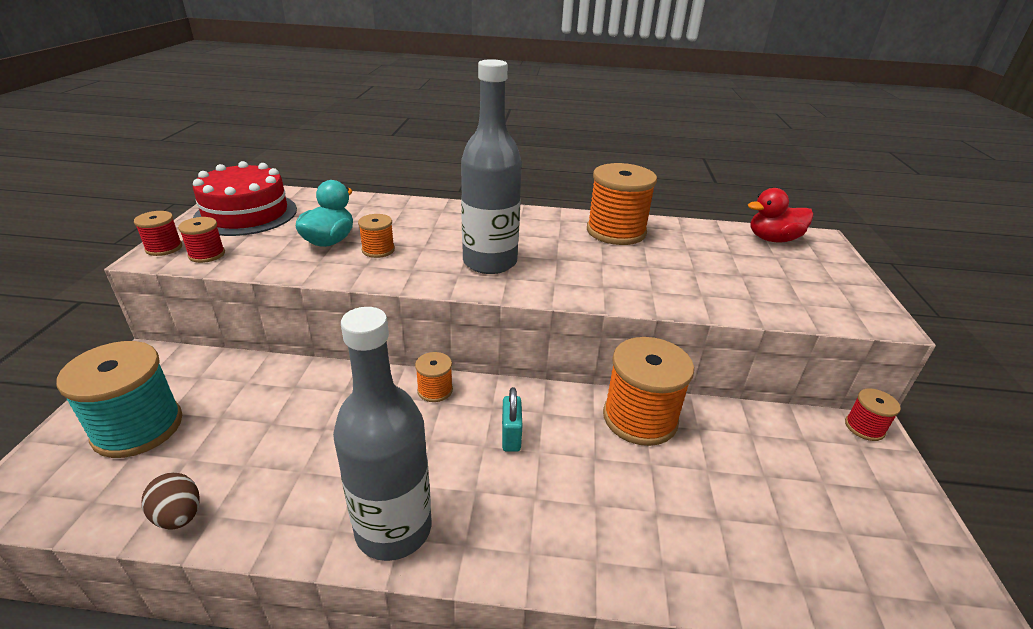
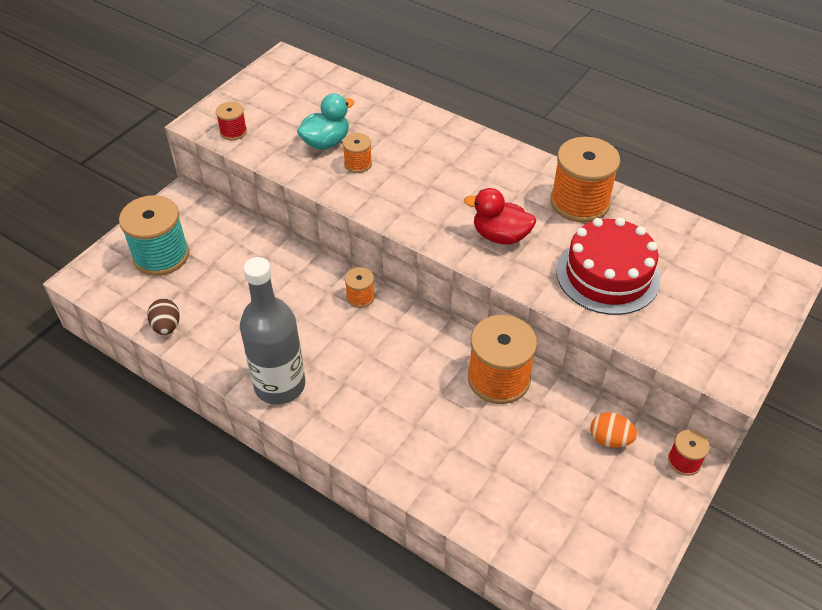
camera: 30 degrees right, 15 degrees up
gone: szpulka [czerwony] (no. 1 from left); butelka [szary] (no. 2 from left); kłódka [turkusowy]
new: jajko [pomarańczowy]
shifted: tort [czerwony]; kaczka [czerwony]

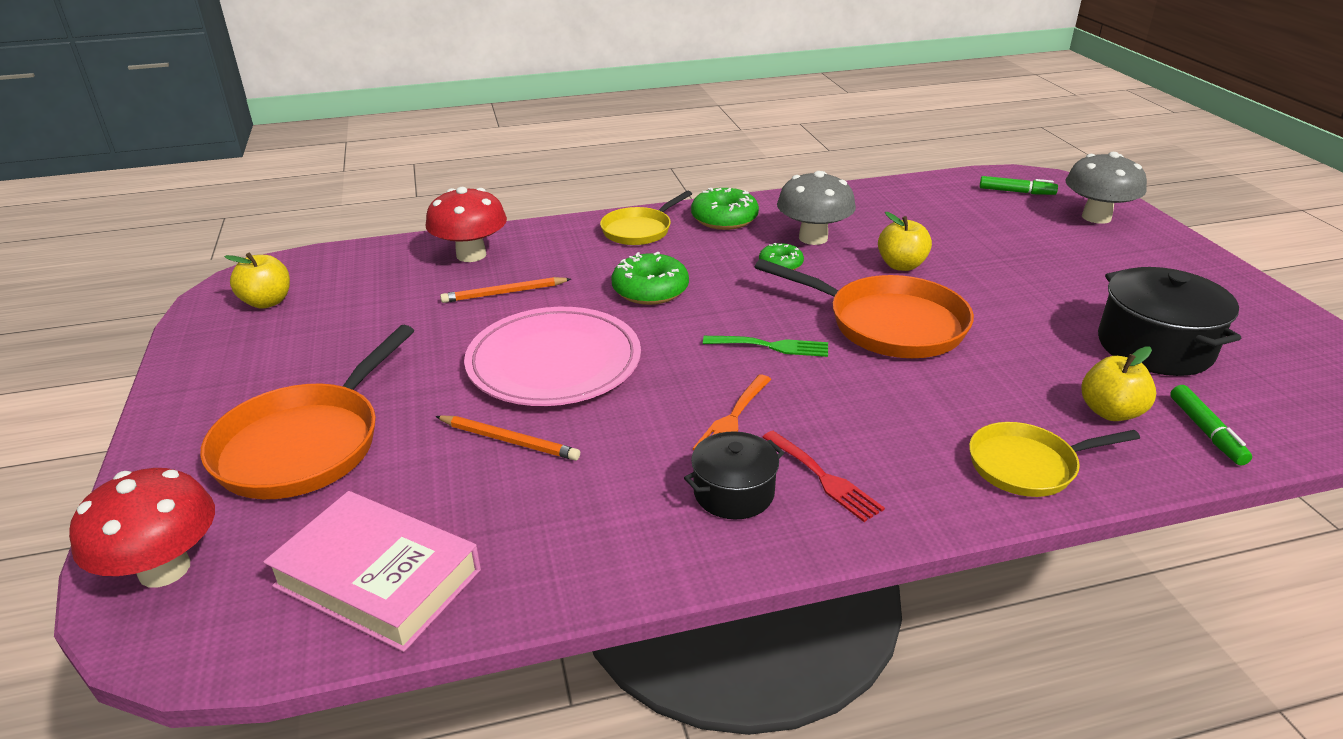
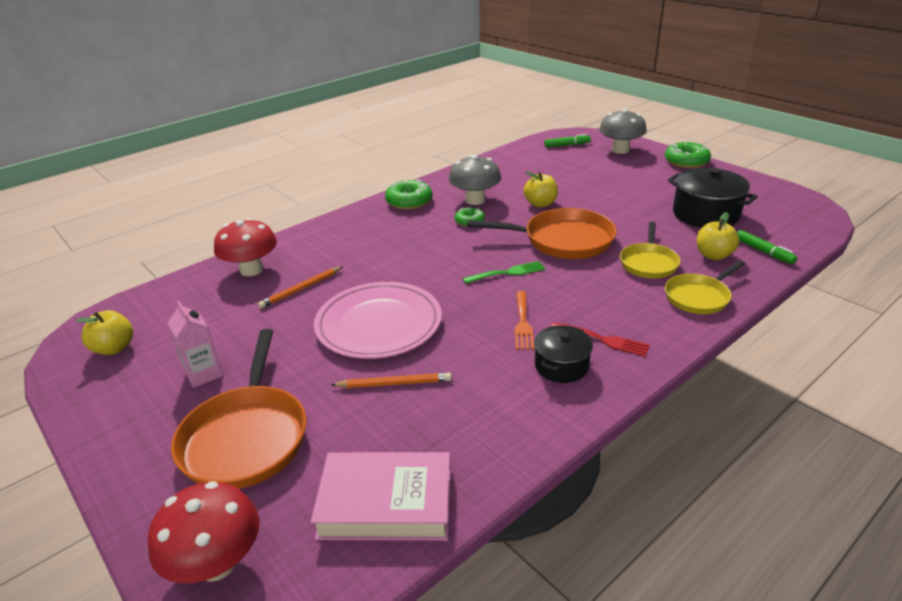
camera: 25 degrees left, 0 degrees up
new: karton mleka [różowy]
shifted: patelnia [żółty] (no. 1 from left); donut [zielony] (no. 1 from left in the first image) to donut [zielony] (no. 3 from left)

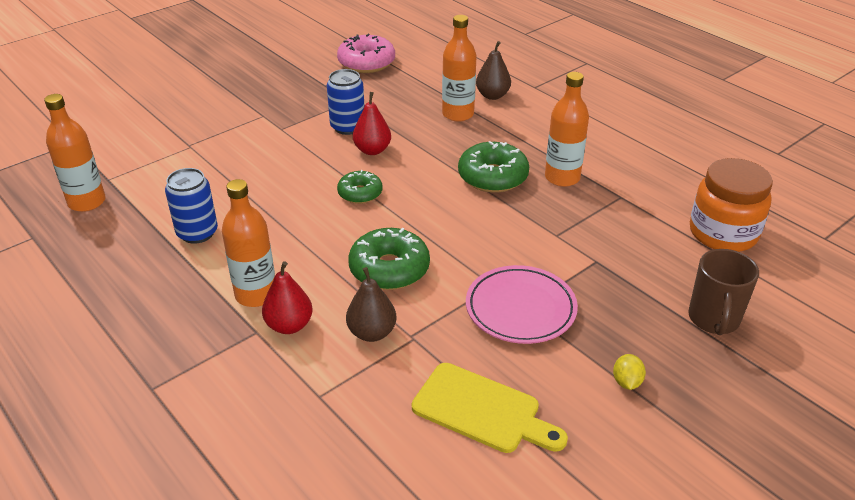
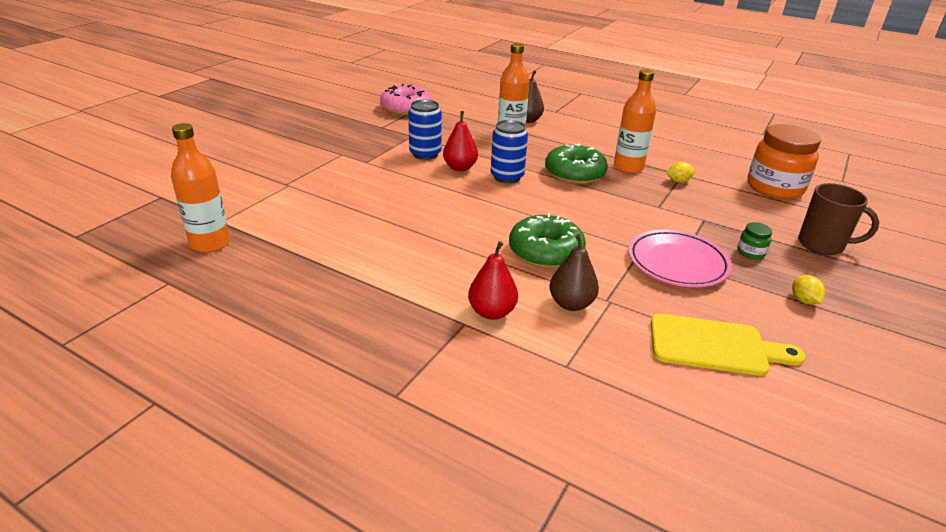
camera: 20 degrees left, 5 degrees down
gone: butelka [pomarańczowy] (no. 2 from left); donut [zielony] (no. 1 from left)
new: cytryna [żółty] (no. 1 from left); słoik [zielony]
shifted: puszka [niebieski] (no. 1 from left in the first image) to puszka [niebieski] (no. 2 from left)
rotated: kubek [brązowy] 60 degrees counterclockwise

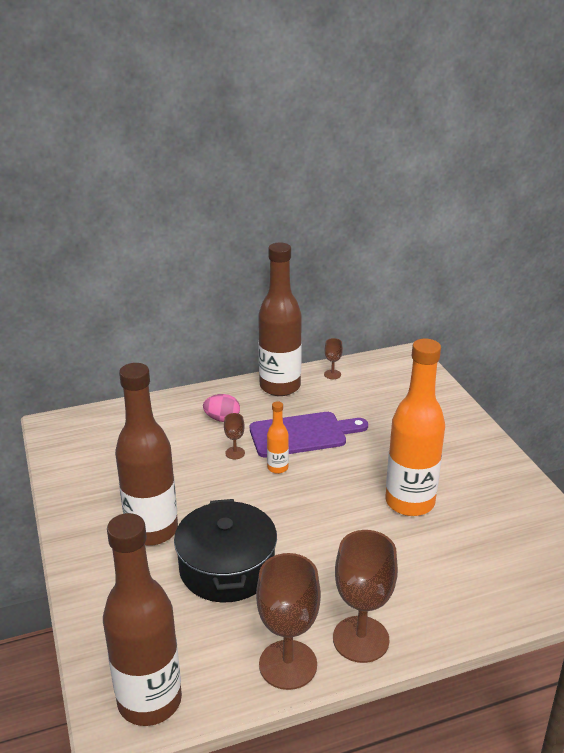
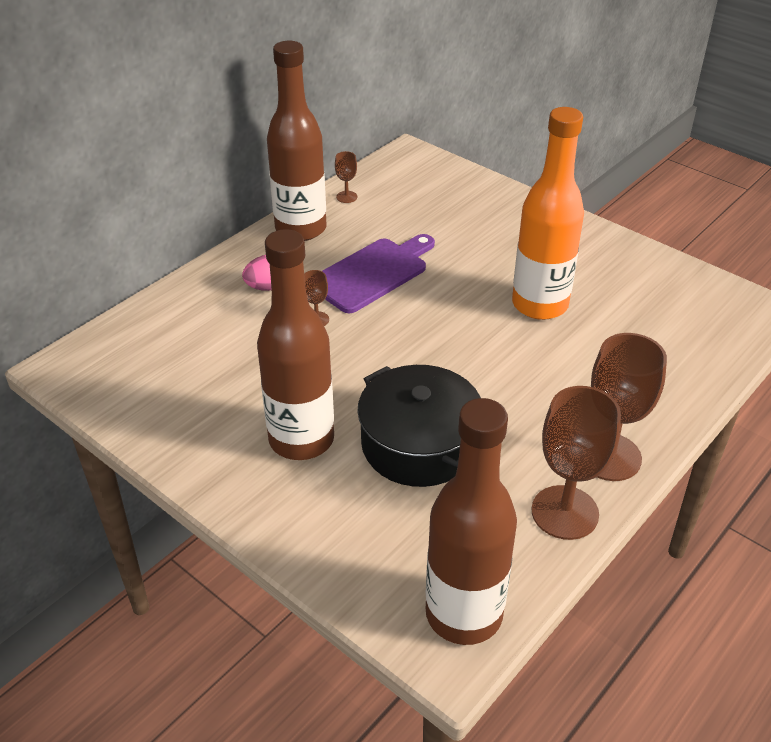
camera: 30 degrees left, 10 degrees up
gone: butelka [pomarańczowy] (no. 1 from left)

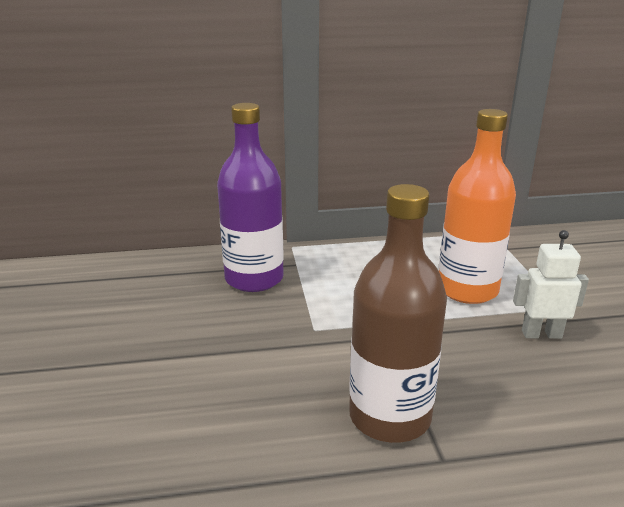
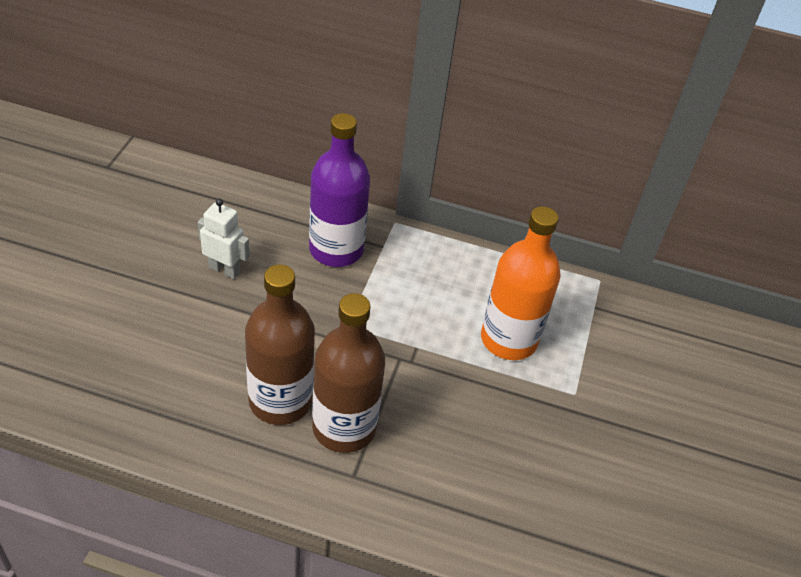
camera: 20 degrees right, 20 degrees up
new: butelka [brązowy] (no. 1 from left)
shifted: robot [biały]

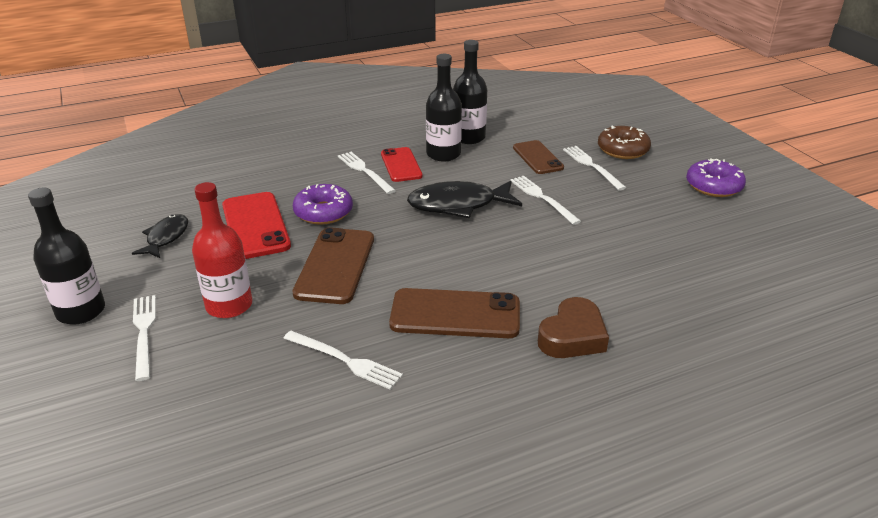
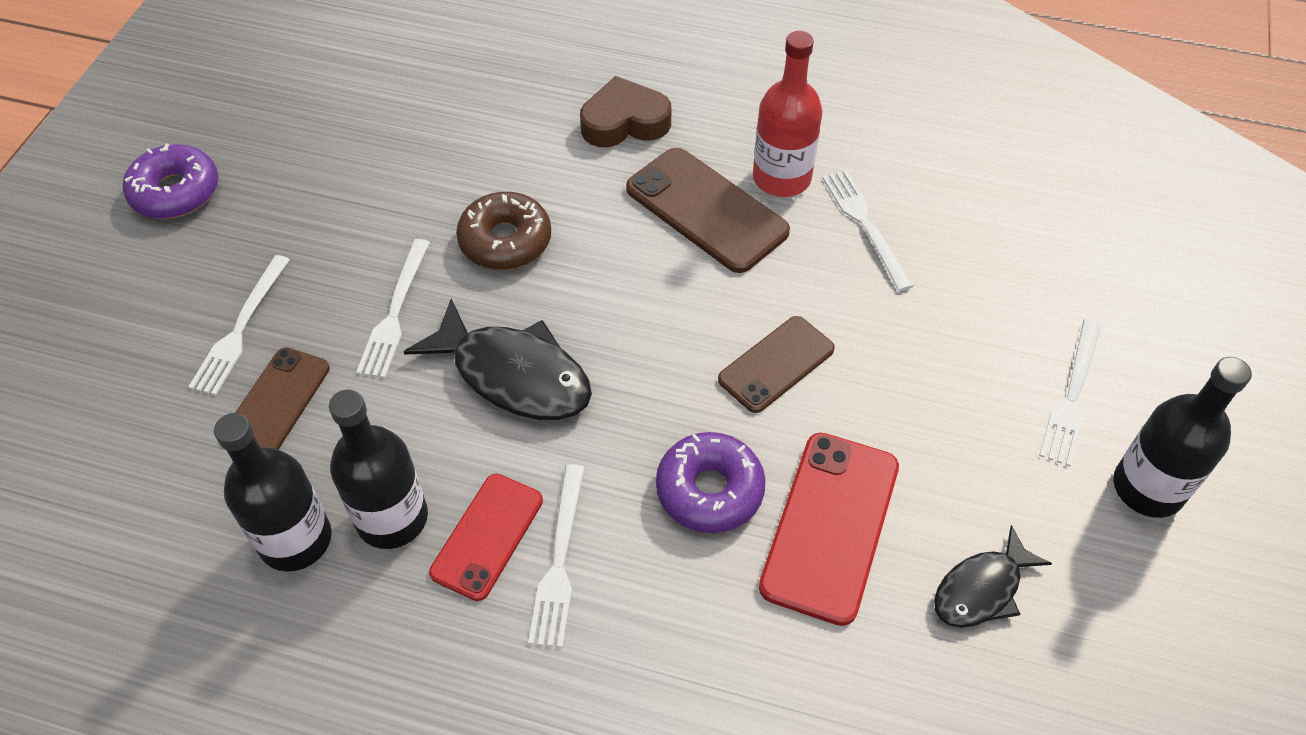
camera: 140 degrees left, 20 degrees up
shifted: butelka [czerwony]; donut [brązowy]
scaled: telefon [brązowy] (no. 1 from left in the first image) x0.66

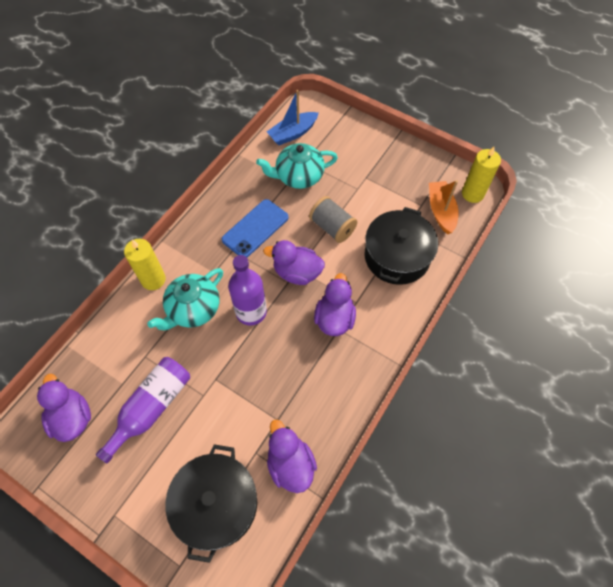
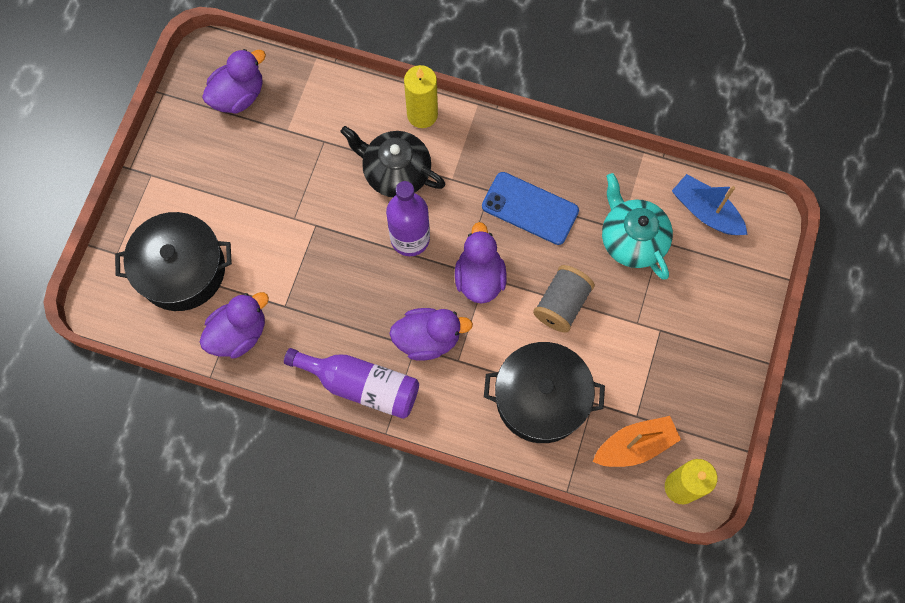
camera: 75 degrees right, 10 degrees up
shifted: butelka [fioletowy] (no. 1 from left)
repainted: imbryk [turkusowy] (no. 1 from left) to imbryk [czarny]

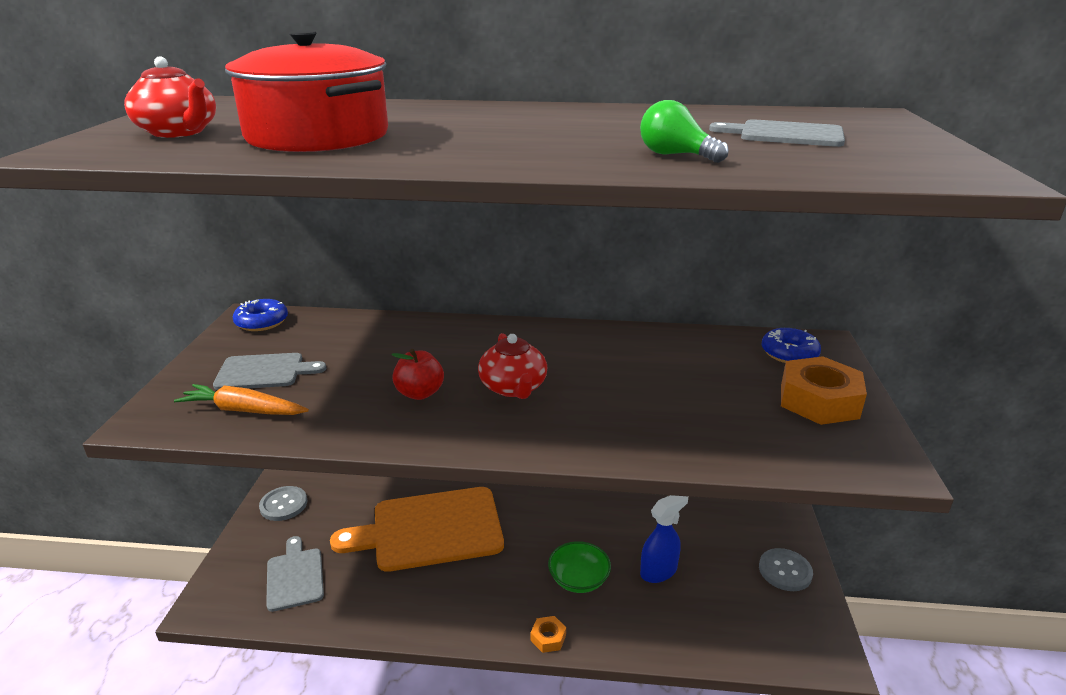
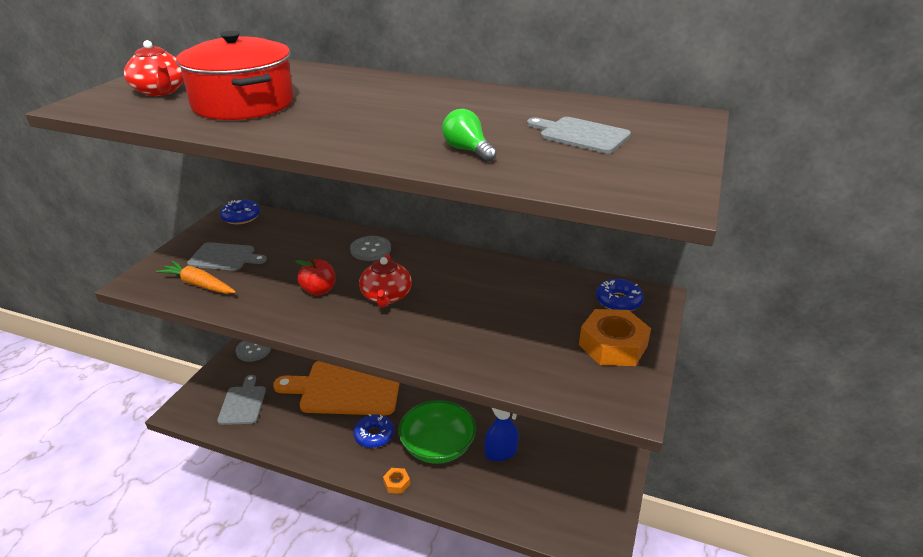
camera: 15 degrees right, 5 degrees up
new: donut [niebieski] (no. 2 from left)
shifted: guzik [szary] (no. 2 from left)
scaled: miska [zielony] x1.61

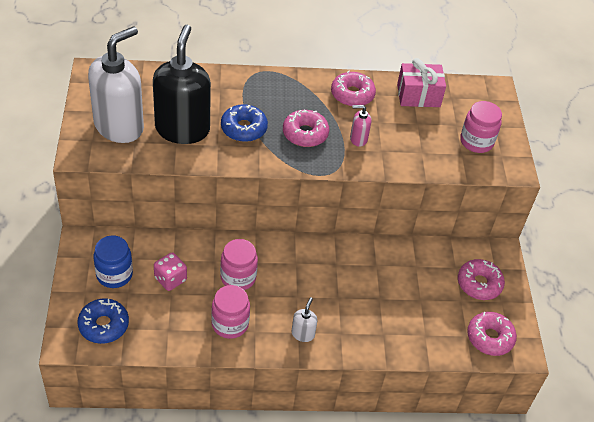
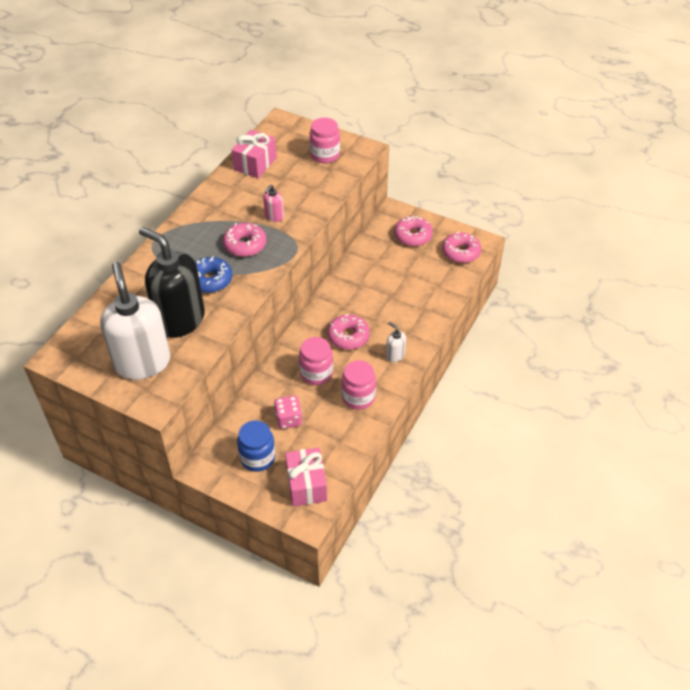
camera: 55 degrees left, 0 degrees up
shifted: donut [różowy] (no. 2 from left)
swapped: donut [niebieski] (no. 1 from left) to prezent [różowy] (no. 2 from left)

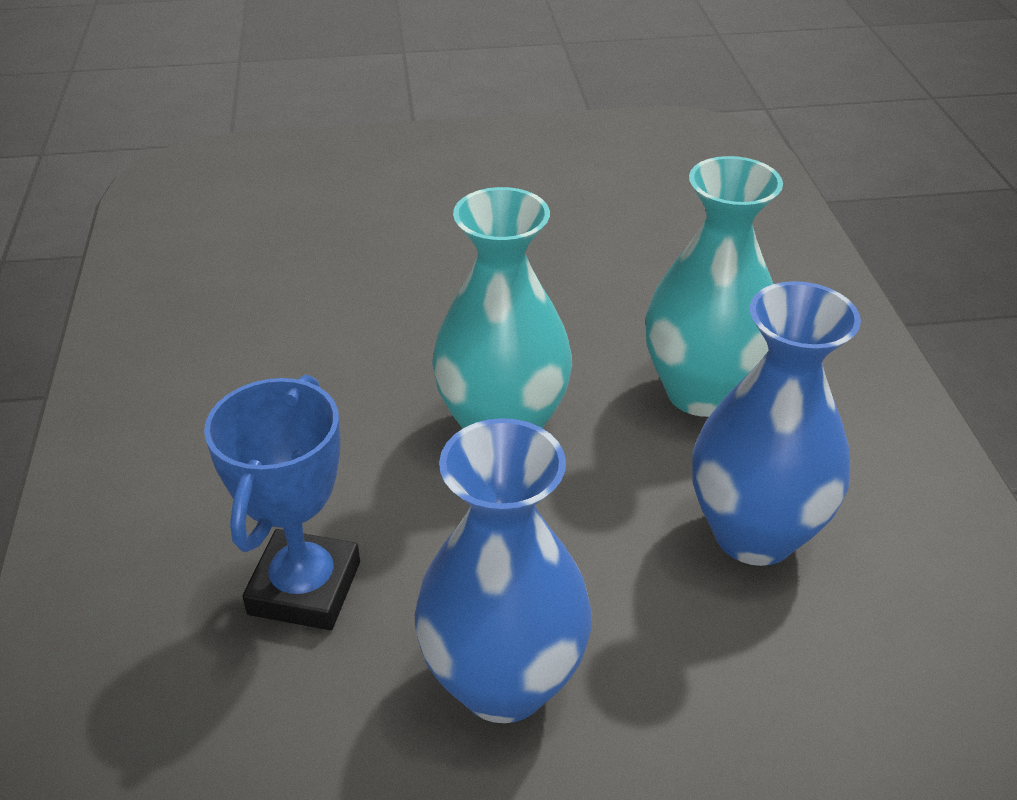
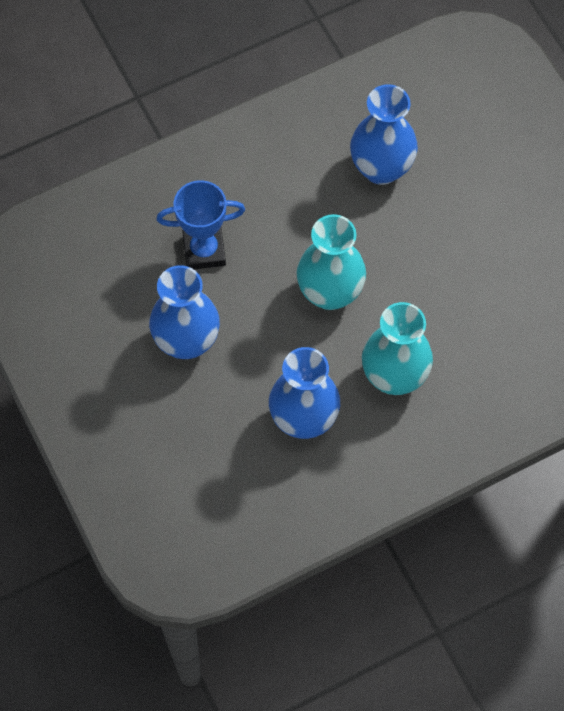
camera: 70 degrees right, 25 degrees up
new: wazon [niebieski] (no. 3 from left)

